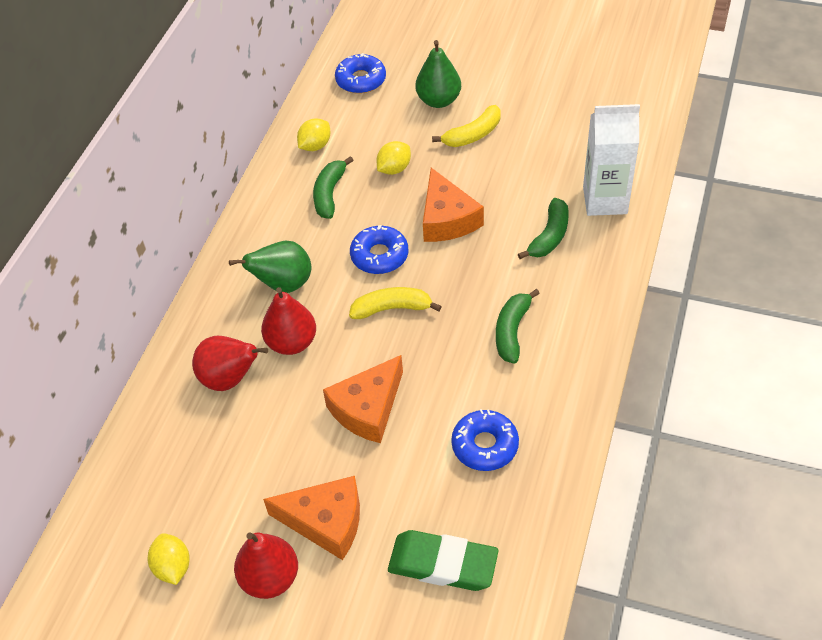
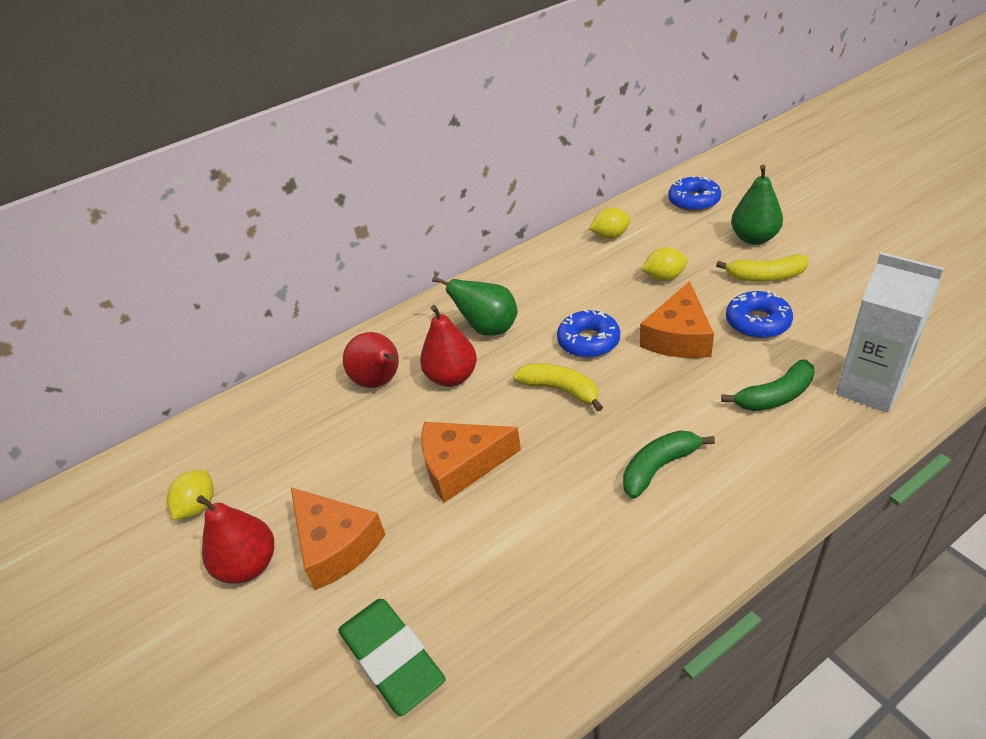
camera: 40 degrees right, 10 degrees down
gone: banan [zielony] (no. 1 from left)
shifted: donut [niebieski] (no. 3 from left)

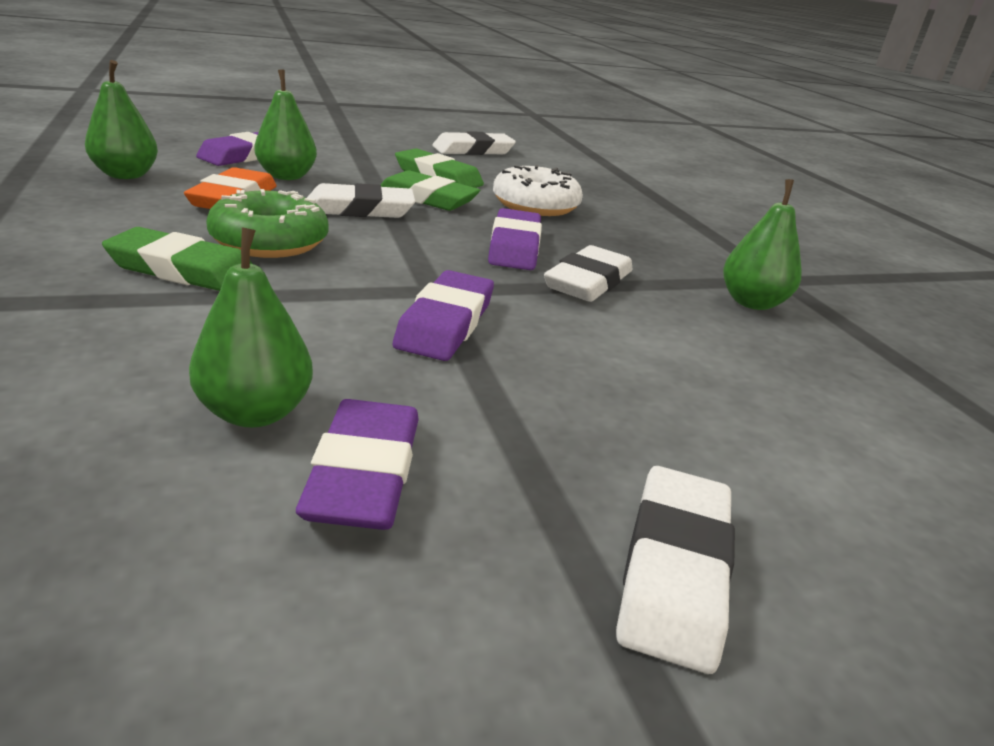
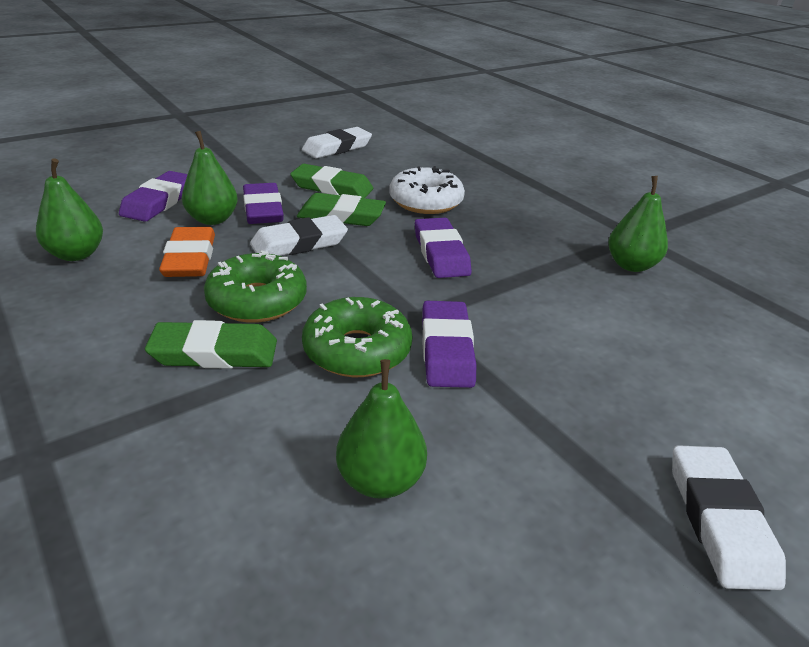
camera: 15 degrees left, 5 degrees up
gone: gumka do mazania [biały] (no. 3 from left)
new: donut [zielony] (no. 2 from left)
shifted: gumka do mazania [fioletowy] (no. 2 from left)

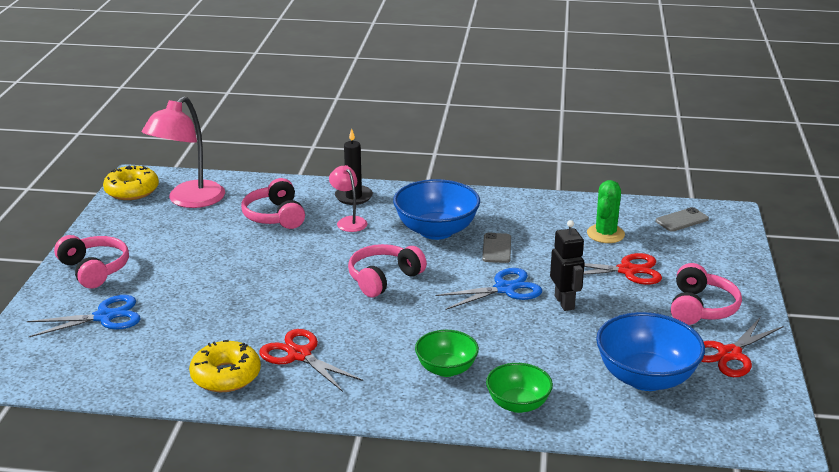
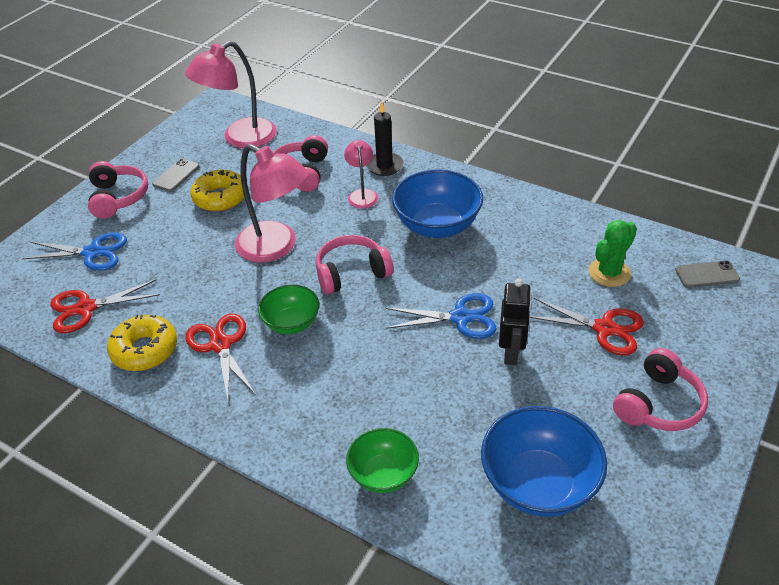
camera: 25 degrees right, 15 degrees up
new: lampka [różowy] (no. 2 from left)
shifted: donut [żółty] (no. 1 from left in the first image) to donut [żółty] (no. 2 from left); miska [zielony] (no. 1 from left); telefon [szary] (no. 1 from left); nożyczki [czerwony] (no. 3 from left in the first image) to nożyczki [czerwony] (no. 1 from left)

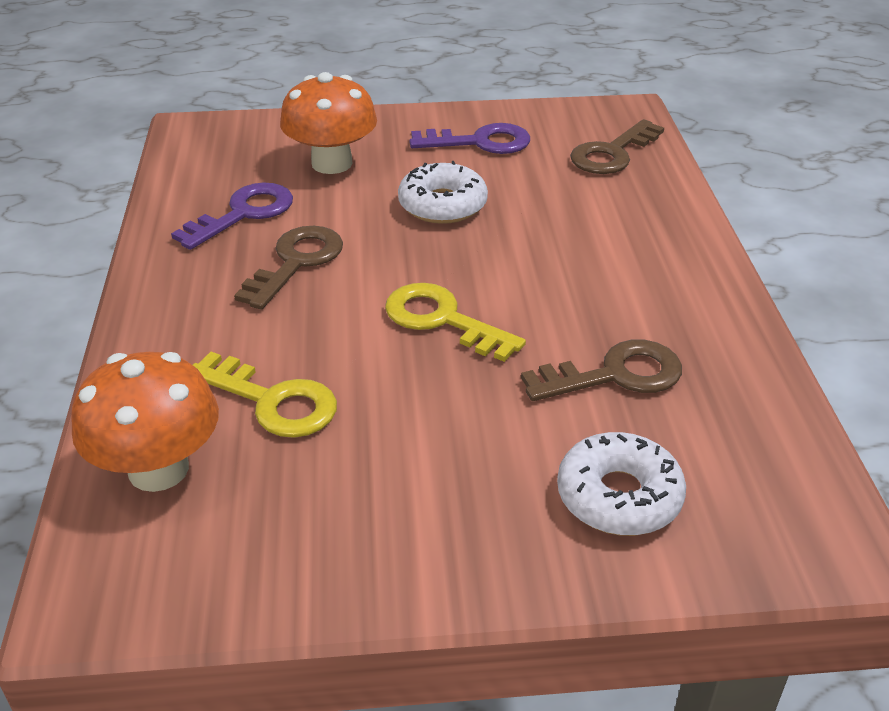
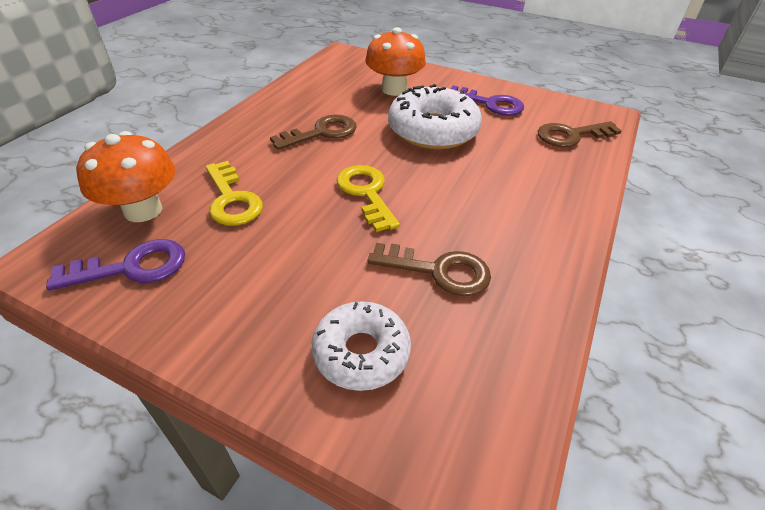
camera: 30 degrees right, 5 degrees up
shifted: klucz [fioletowy] (no. 1 from left)
scaled: donut [biały] (no. 1 from left in the first image) x1.57

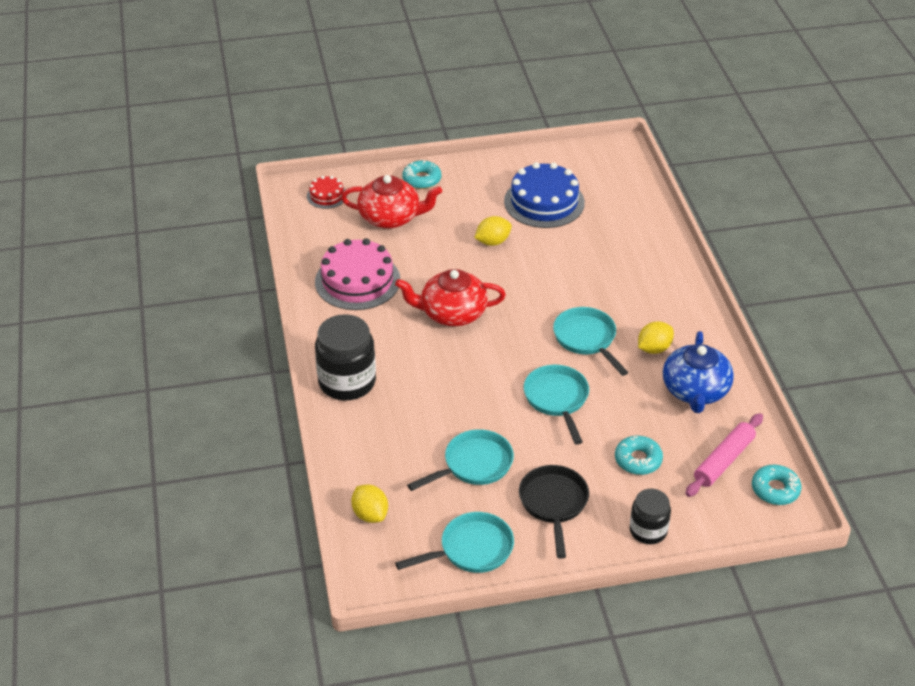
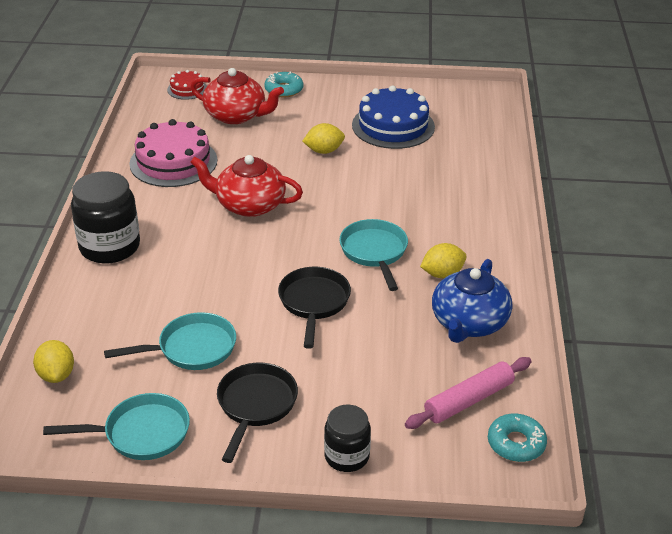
camera: 15 degrees right, 5 degrees down
gone: donut [turkusowy] (no. 2 from left)
repainted: patelnia [turkusowy] (no. 3 from left) to patelnia [czarny] (no. 2 from left)

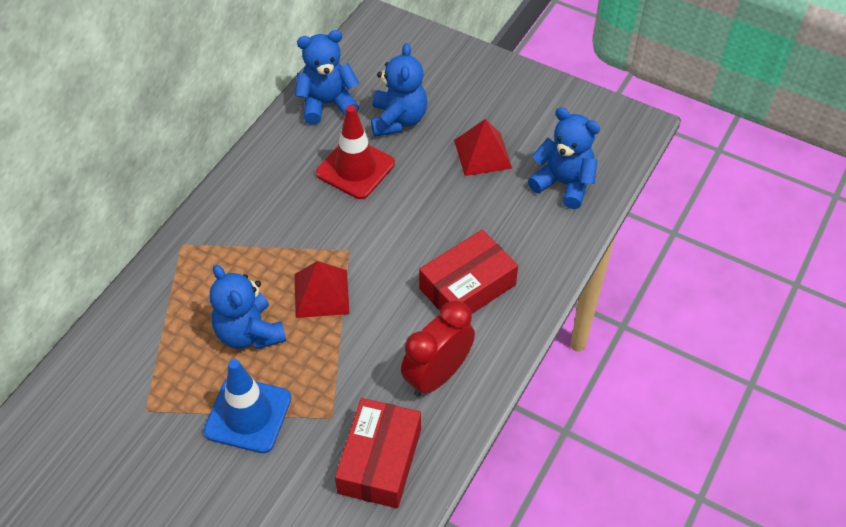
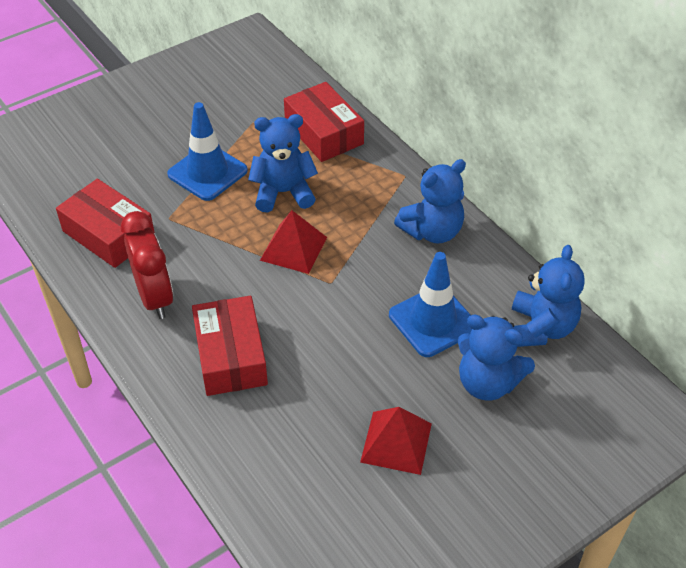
camera: 115 degrees right, 5 degrees down
new: pudełko [czerwony] (no. 3 from left)
shifted: miś [niebieski] (no. 4 from left in the first image) to miś [niebieski] (no. 2 from left)
repainted: pachołek [czerwony] to pachołek [niebieski] (no. 2 from left)

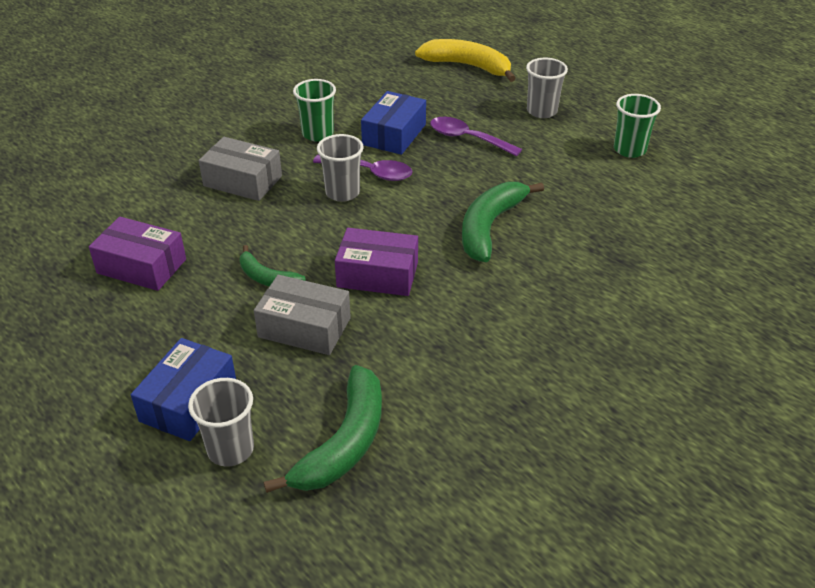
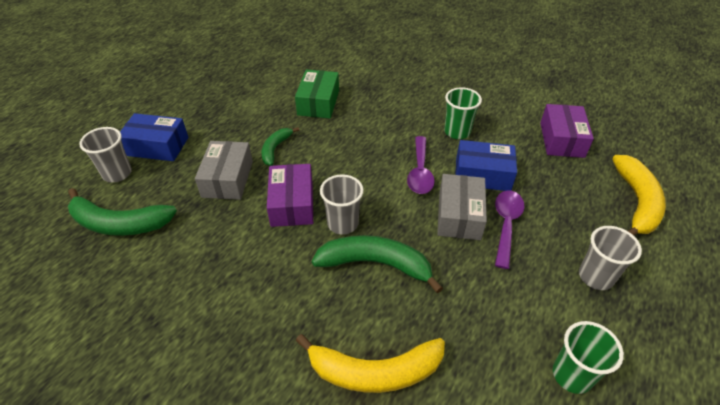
camera: 75 degrees right, 5 degrees up
new: pudełko [zielony]; banan [żółty] (no. 1 from left)
shifted: pudełko [fioletowy] (no. 1 from left in the first image) to pudełko [fioletowy] (no. 2 from left); pudełko [szary] (no. 1 from left in the first image) to pudełko [szary] (no. 2 from left); szklanka [szary] (no. 2 from left)

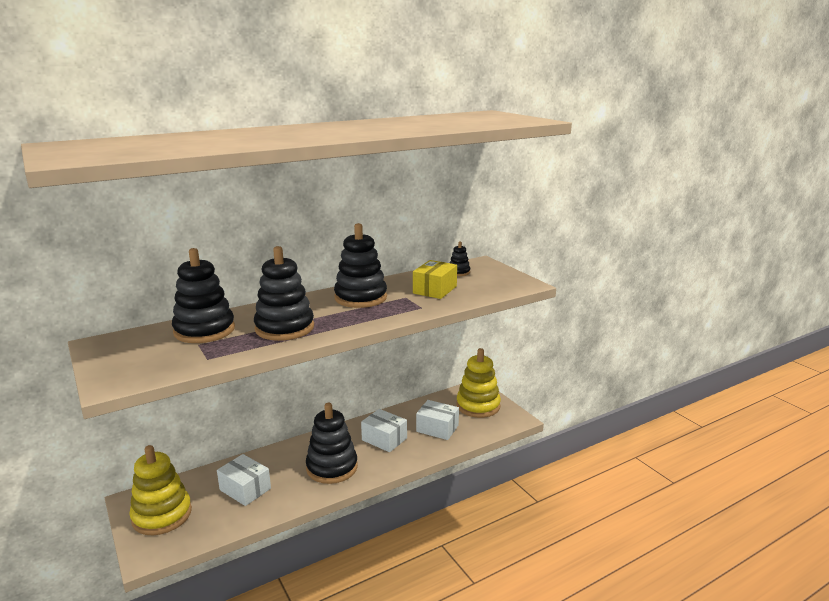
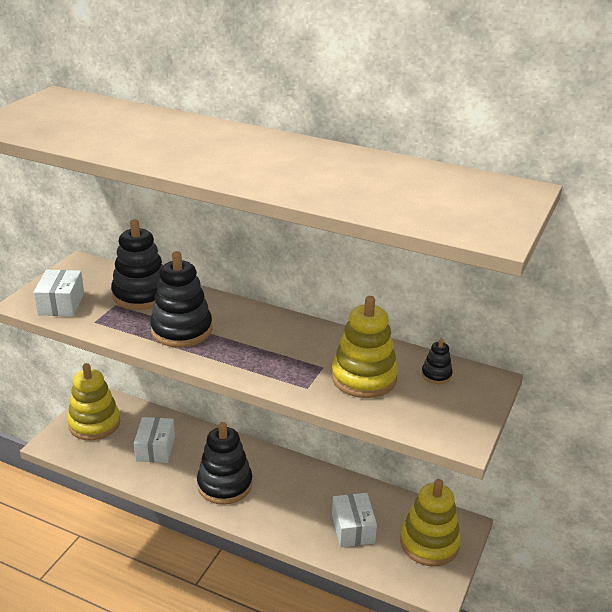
camera: 55 degrees right, 10 degrees up
gone: zabawka nakładanka [czarny] (no. 4 from left)
shifted: pudełko [biały] (no. 2 from left in the first image) to pudełko [biały] (no. 1 from left)
swapped: pudełko [żółty] to zabawka nakładanka [żółty] (no. 2 from left)

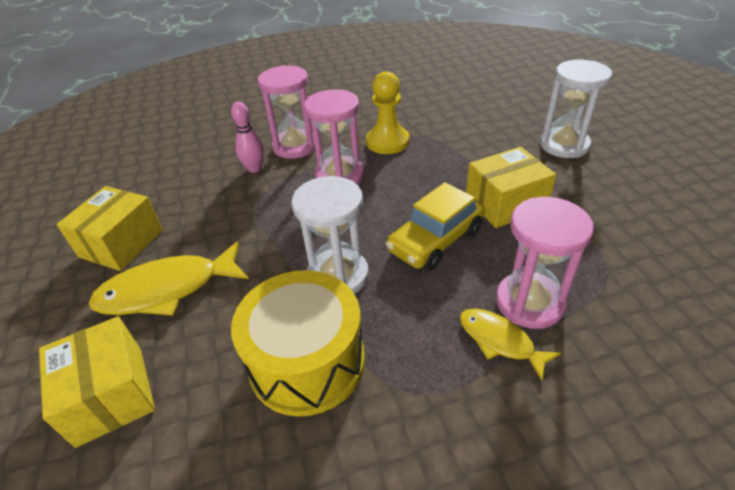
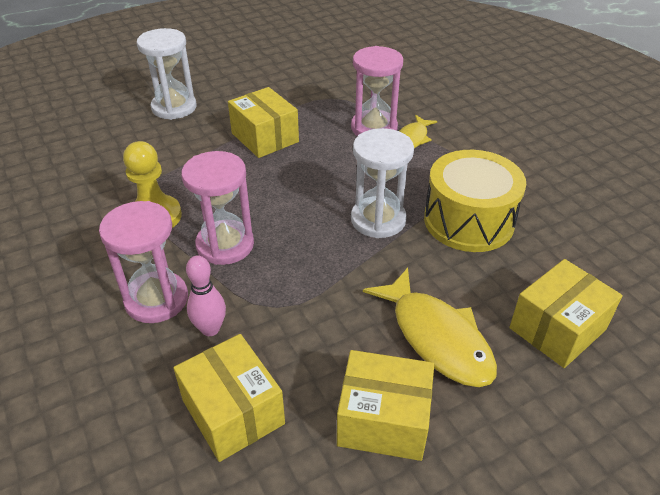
camera: 105 degrees left, 0 degrees up
gone: samochód [żółty]
new: pudełko [żółty] (no. 1 from left)

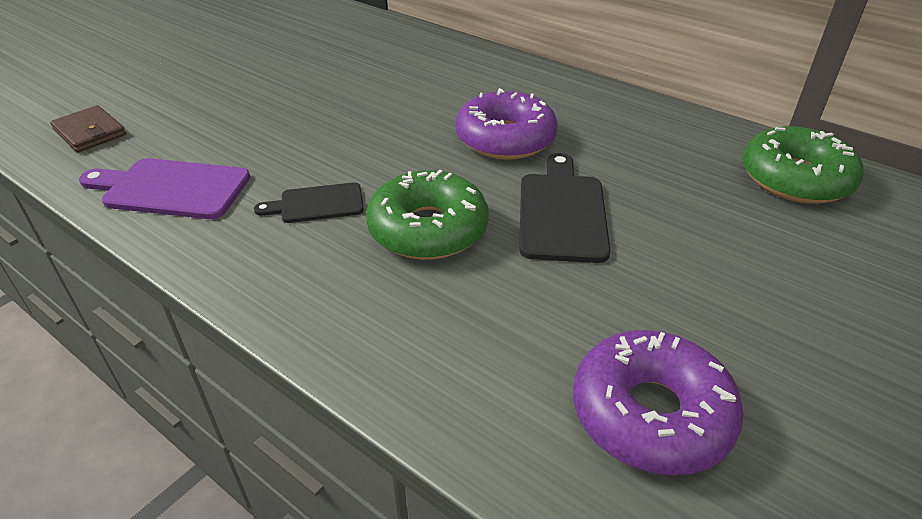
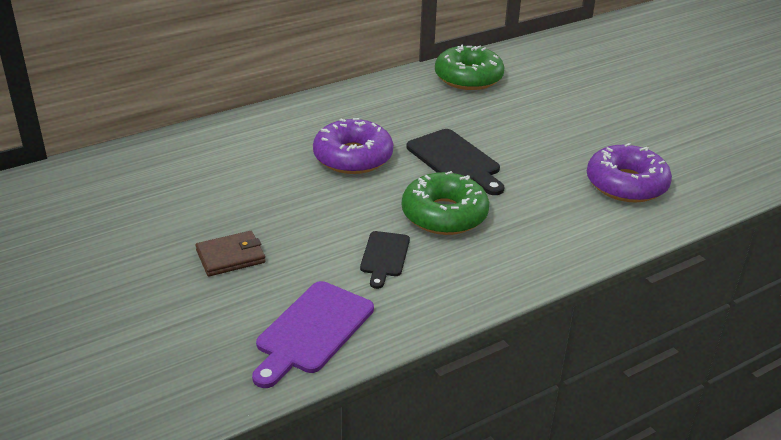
camera: 70 degrees left, 5 degrees down
shifted: portfel [brązowy]
rotated: deska do krojenia [czarny] (no. 2 from left) 150 degrees counterclockwise

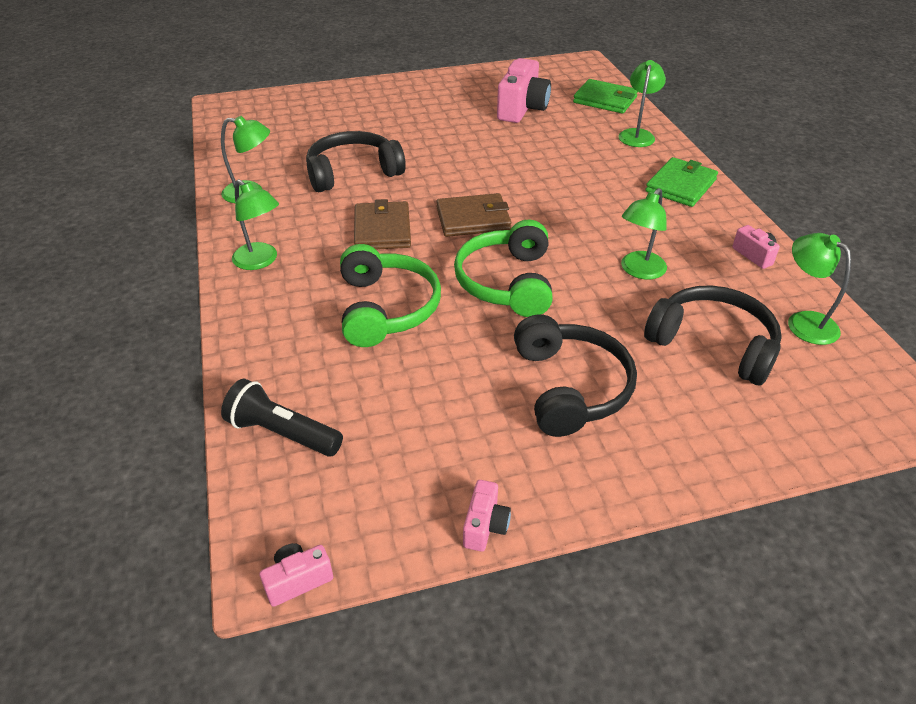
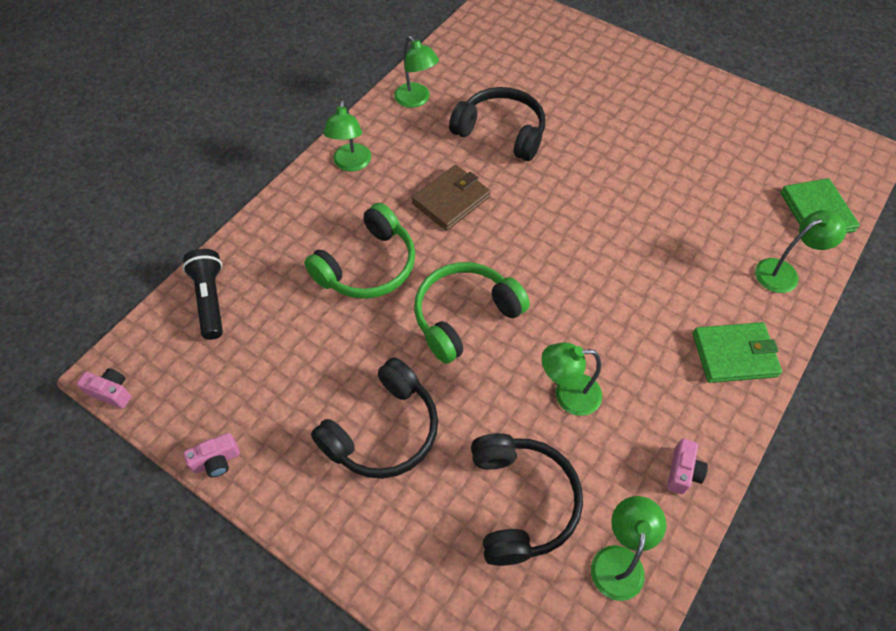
camera: 50 degrees right, 15 degrees up
gone: portfel [brązowy] (no. 2 from left); aparat fotograficzny [różowy] (no. 3 from left)

